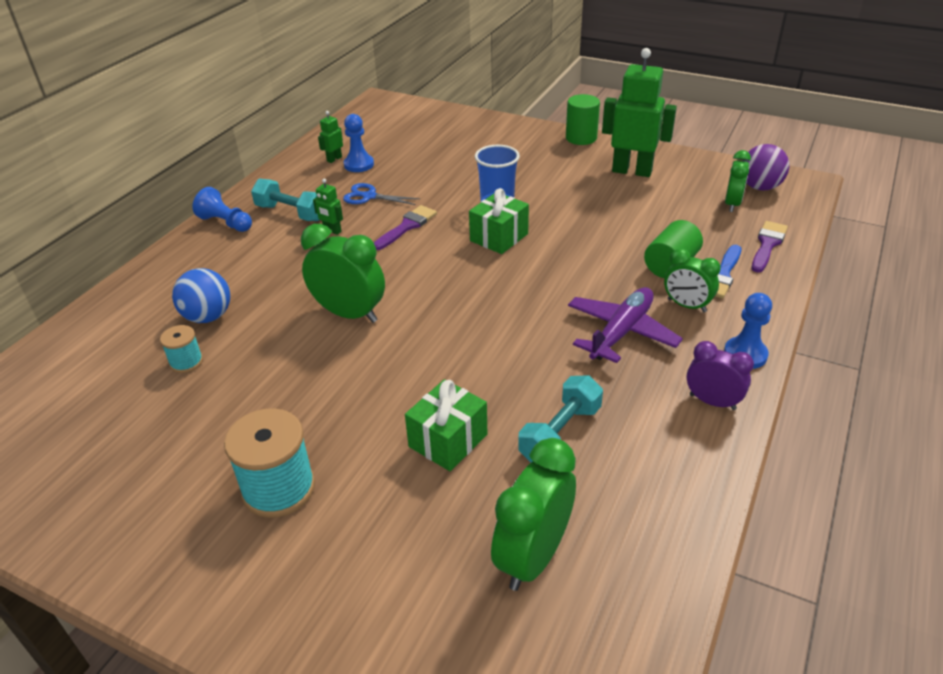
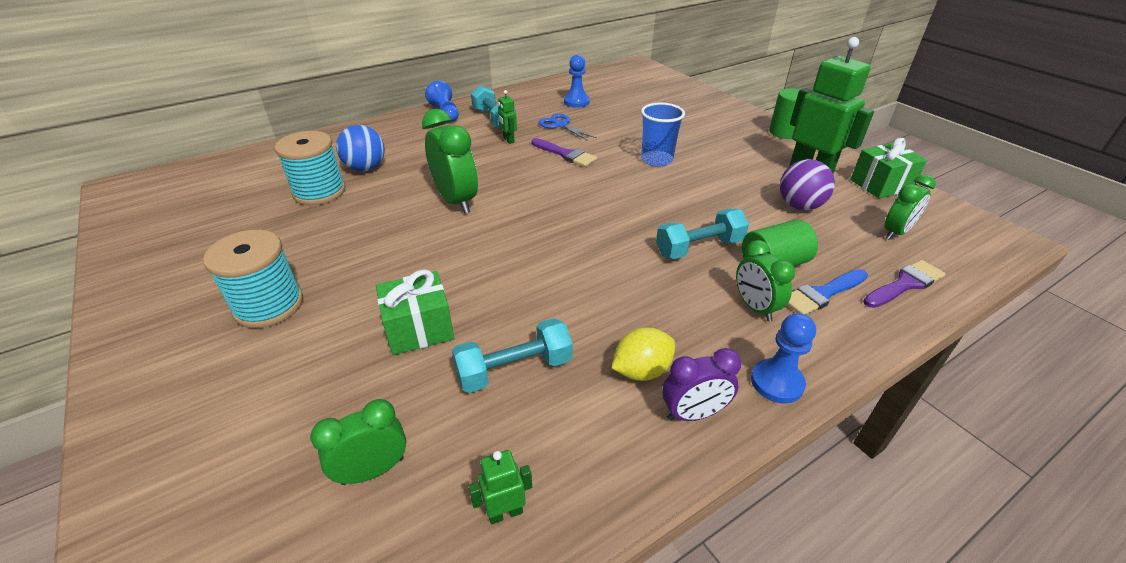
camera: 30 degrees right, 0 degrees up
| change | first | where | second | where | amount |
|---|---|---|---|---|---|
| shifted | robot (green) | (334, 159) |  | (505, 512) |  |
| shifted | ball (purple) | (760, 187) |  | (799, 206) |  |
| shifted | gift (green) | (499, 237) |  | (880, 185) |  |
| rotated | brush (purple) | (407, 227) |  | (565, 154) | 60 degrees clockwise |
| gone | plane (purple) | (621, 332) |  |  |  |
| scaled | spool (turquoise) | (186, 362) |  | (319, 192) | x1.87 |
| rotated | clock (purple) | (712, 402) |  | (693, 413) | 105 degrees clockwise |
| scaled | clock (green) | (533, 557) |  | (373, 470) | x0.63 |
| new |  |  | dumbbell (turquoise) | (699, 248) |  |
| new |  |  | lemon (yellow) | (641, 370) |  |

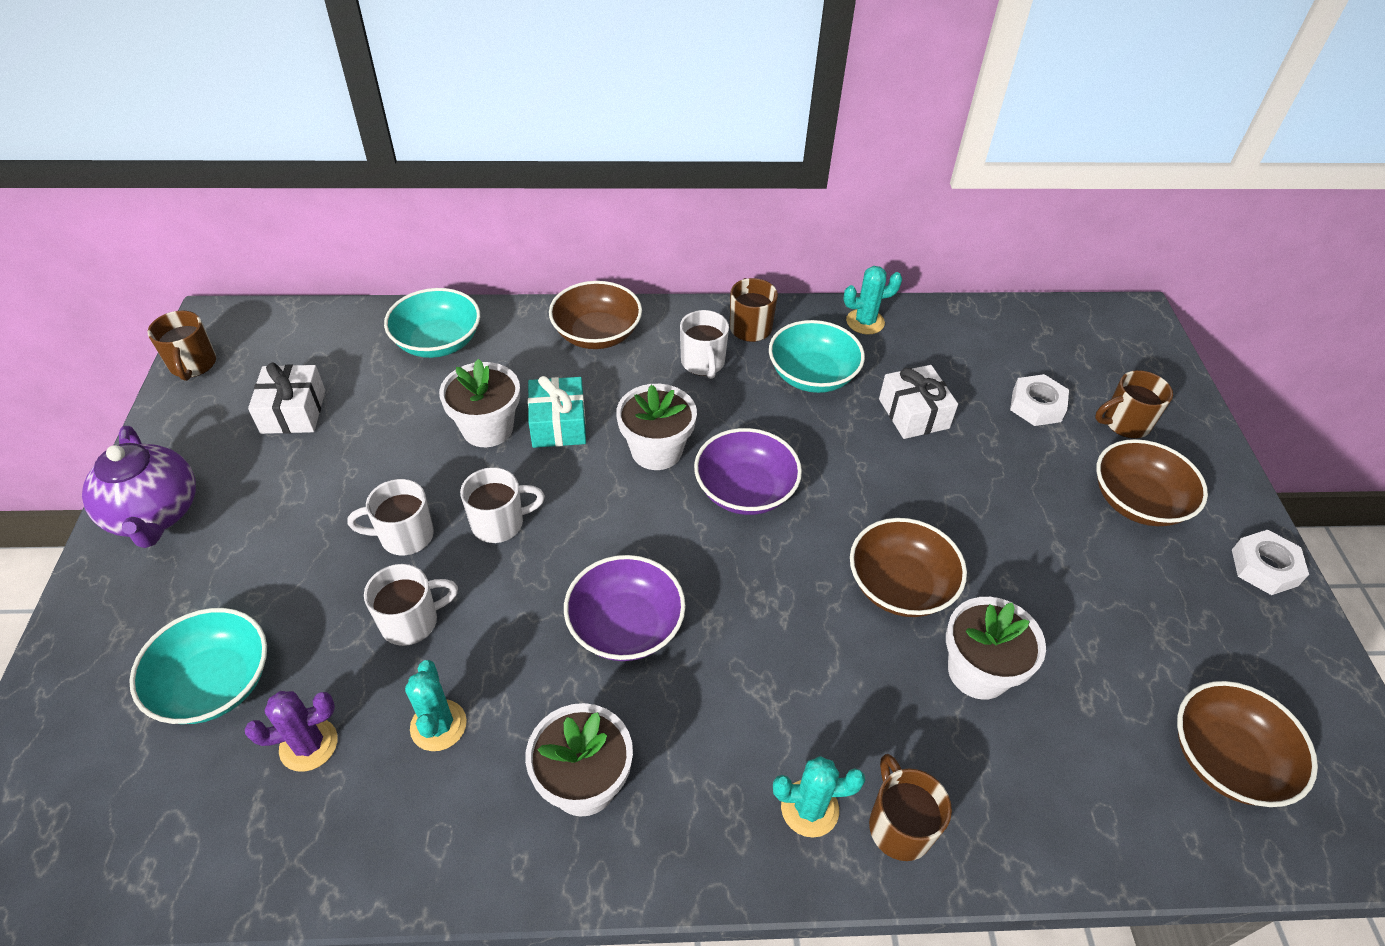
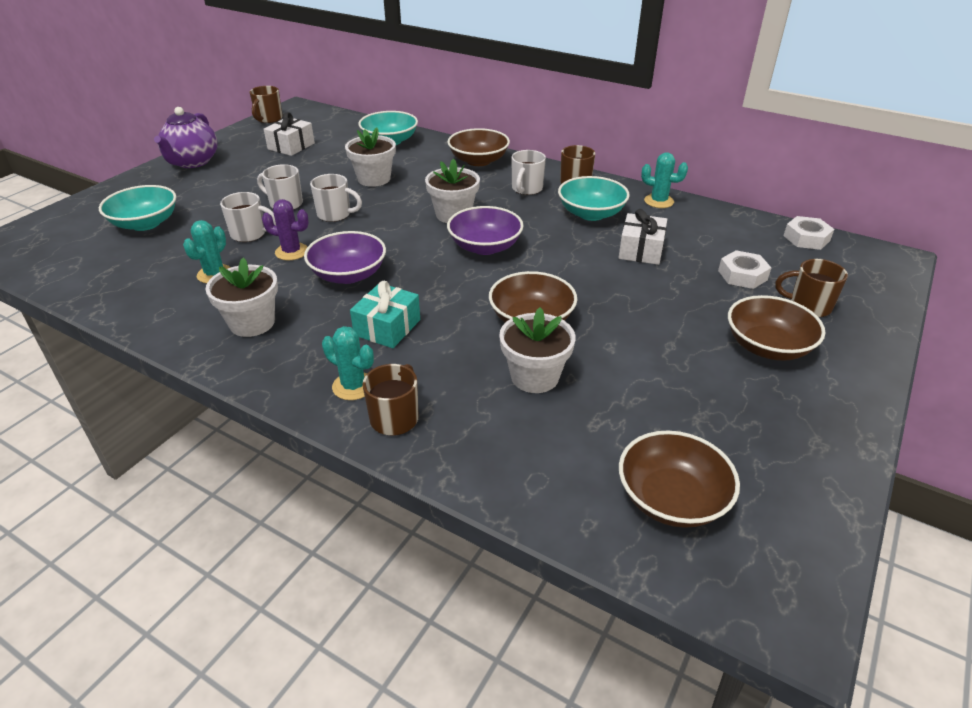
camera: 35 degrees right, 10 degrees down
| change | first | where | second | where | amount |
|---|---|---|---|---|---|
| shifted | gift (turquoise) | (558, 424) |  | (387, 327) |  |
| shifted | nut (white) | (1264, 567) |  | (806, 238) |  |
| shifted | cactus (purple) | (309, 745) |  | (291, 252) |  |

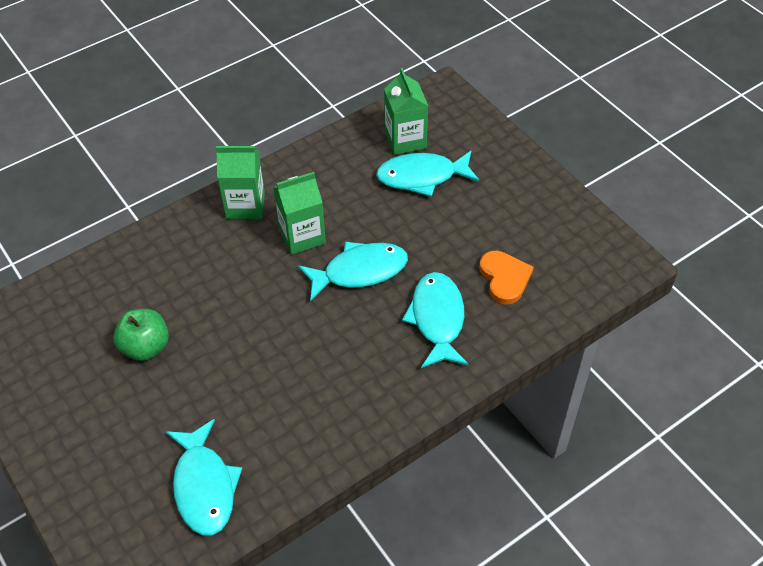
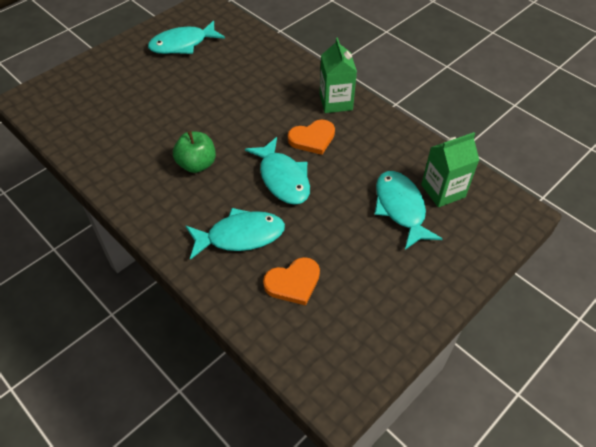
camera: 80 degrees right, 0 degrees up
| change | first | where | second | where | amount |
|---|---|---|---|---|---|
| swapped | carton (green) | (302, 236) | heart (orange) | (312, 138) |  |
| shifted | apple (green) | (146, 347) |  | (197, 164) |  |
| shifted | fish (turquoise) | (204, 486) |  | (182, 44) |  |

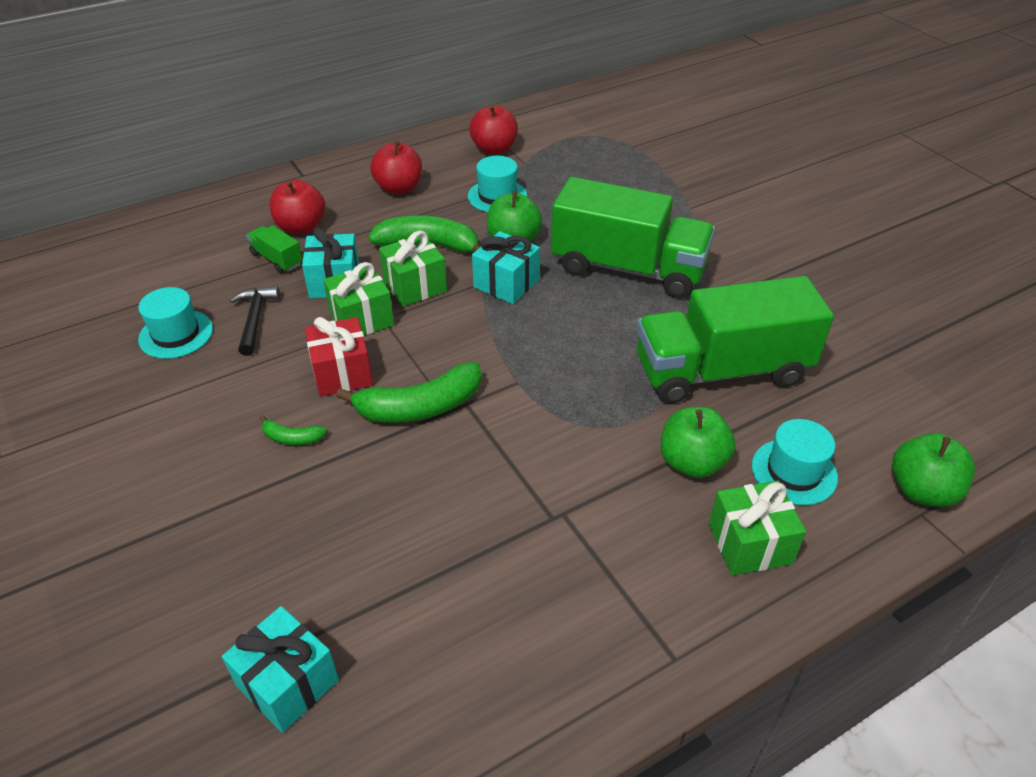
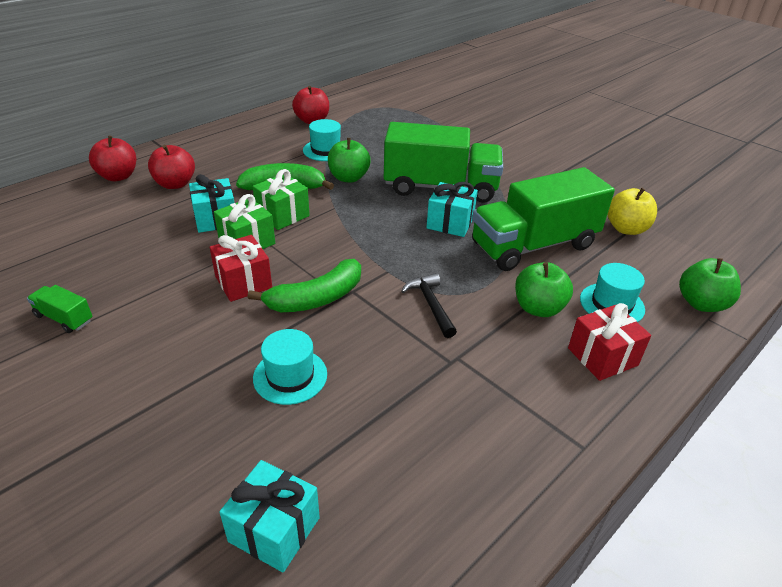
camera: 15 degrees left, 5 degrees down
| change | first | where | second | where | amount |
|---|---|---|---|---|---|
| shifted | apple (red) | (399, 188) |  | (118, 176) |  |
| shifted | truck (green) | (276, 259) |  | (64, 318) |  |
| shifted | gift (turquoise) | (506, 283) |  | (450, 223) |  |
| shifted | hammer (black) | (255, 319) |  | (431, 305) |  |
| shifted | hat (turquoise) | (176, 334) |  | (290, 376) |  |
| gone | banana (green) | (292, 438) |  |  |  |
| repainted | gift (green) | (750, 543) | gift (red) | (602, 356) |  |
| new |  |  | apple (yellow) | (626, 229) |  |

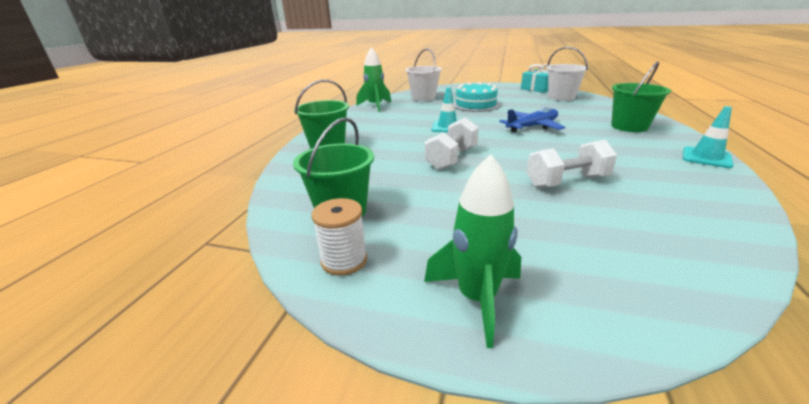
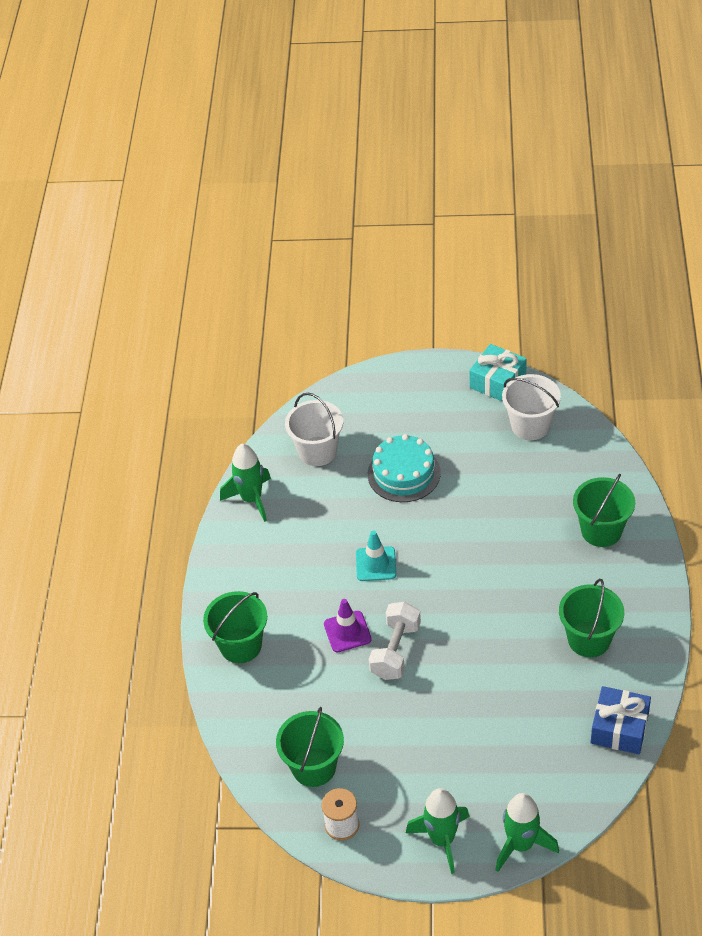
camera: 10 degrees left, 20 degrees up
| change | first | where | second | where | amount |
|---|---|---|---|---|---|
| gone | traffic cone (turquoise) | (706, 158) |  |  |  |
| gone | plane (blue) | (532, 127) |  |  |  |
| gone | dumbbell (white) | (567, 182) |  |  |  |
| new |  |  | bucket (green) | (589, 639) |  |
| new |  |  | traffic cone (purple) | (347, 632) |  |
| new |  |  | gift (blue) | (619, 728) |  |
| new |  |  | rocket (green) | (521, 845) |  |

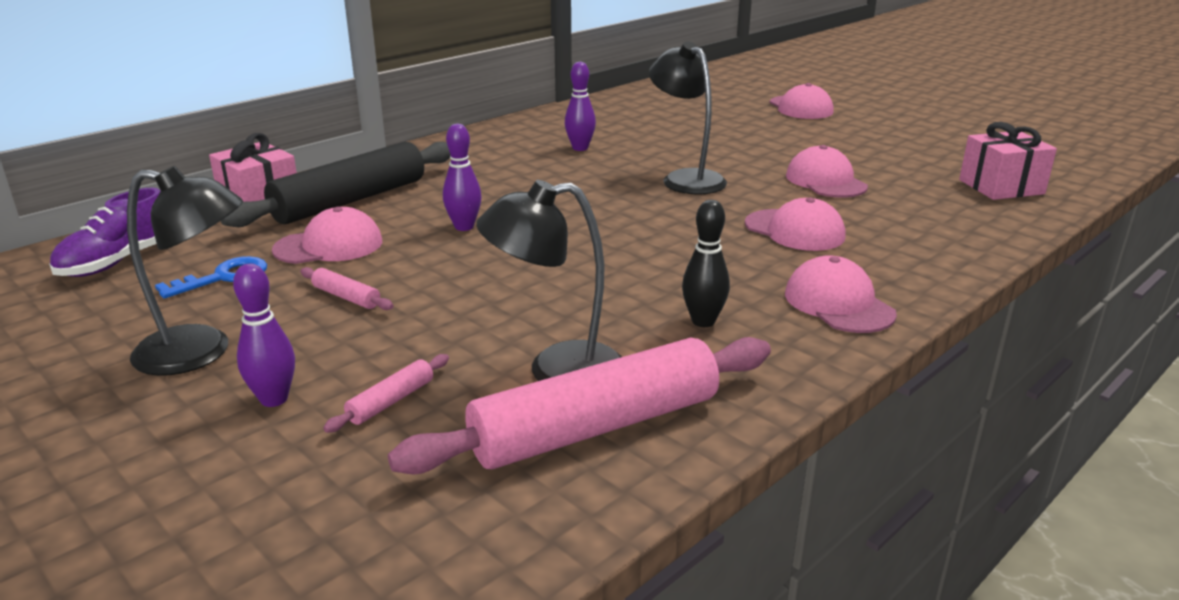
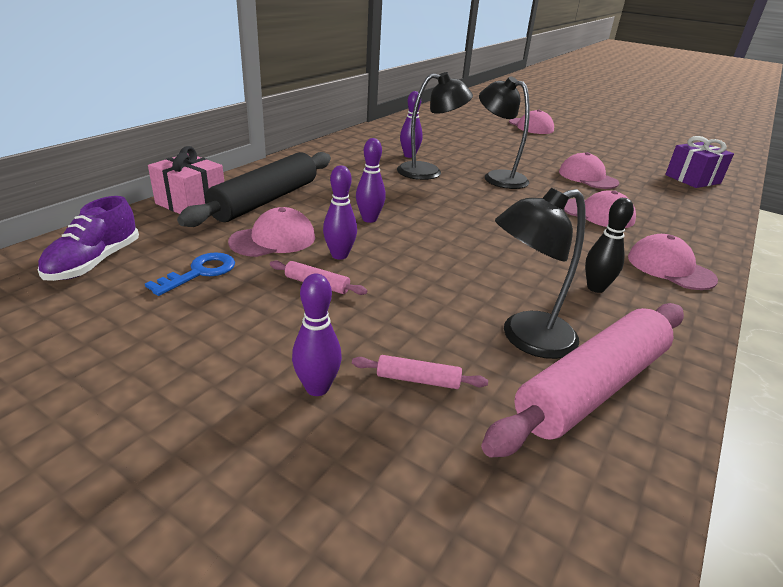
camera: 15 degrees left, 5 degrees up
| change | first | where | second | where | amount |
|---|---|---|---|---|---|
| repainted | gift (pink) | (1001, 187) | gift (purple) | (692, 179) |  |
| shifted | lamp (black) | (201, 352) |  | (428, 172) |  |
| rotated | rolling pin (pink) | (391, 401) |  | (418, 379) | 75 degrees clockwise |
| new |  |  | bowling pin (purple) | (339, 255) |  |

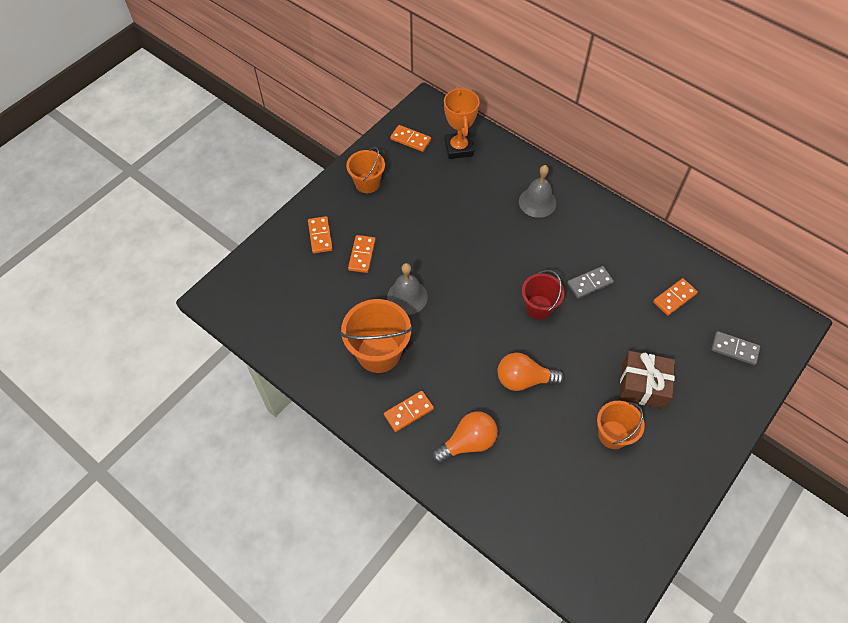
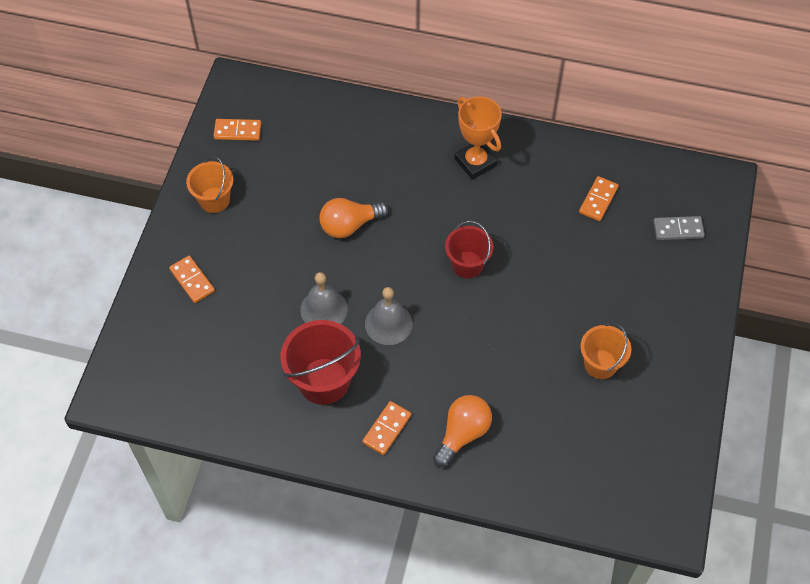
camera: 25 degrees left, 0 degrees up
| change | first | where | second | where | amount |
|---|---|---|---|---|---|
| shifted | trophy (orange) | (458, 148) |  | (475, 162) |  |
| shifted | bell (grey) | (537, 202) |  | (388, 323) |  |
| gone | domino (orange) | (362, 255) |  |  |  |
| gone | domino (grey) | (589, 283) |  |  |  |
| repainted | bucket (orange) | (379, 353) | bucket (red) | (324, 381) |  |
| gone | gift (brown) | (643, 385) |  |  |  |
| shifted | light bulb (orange) | (523, 379) |  | (349, 225) |  |

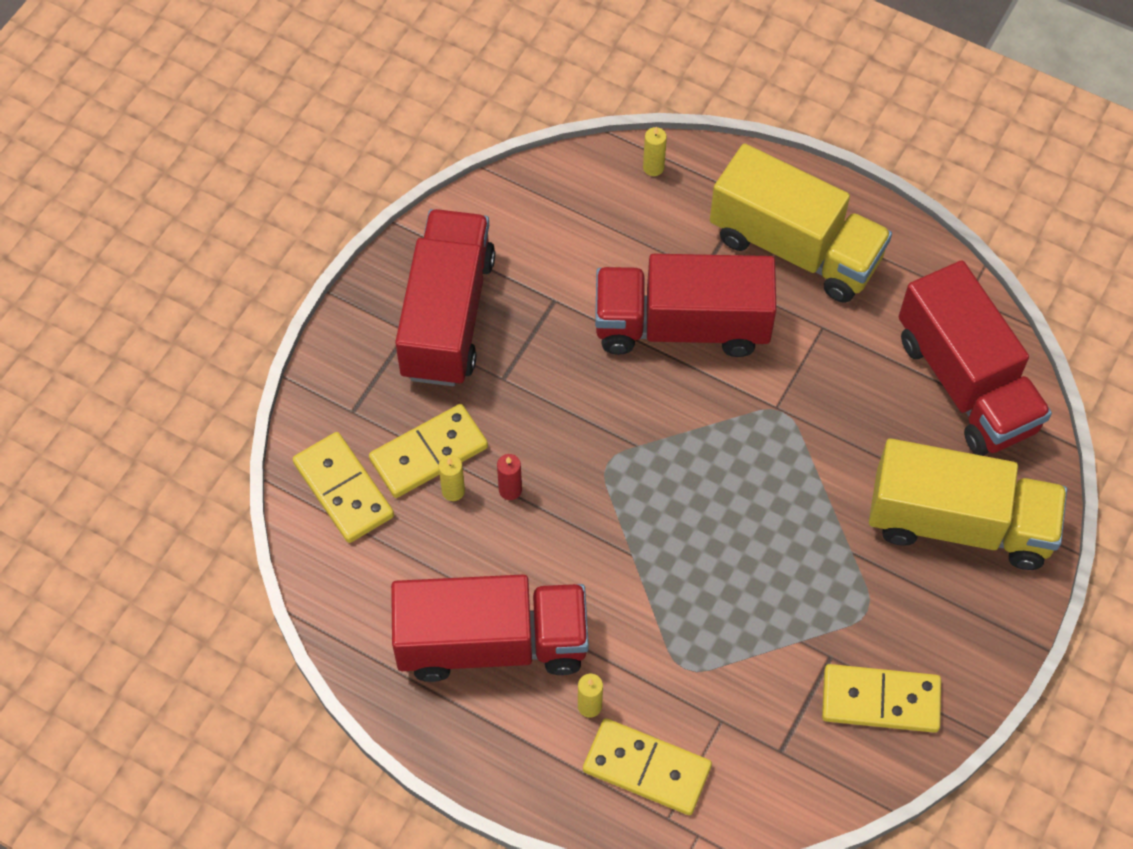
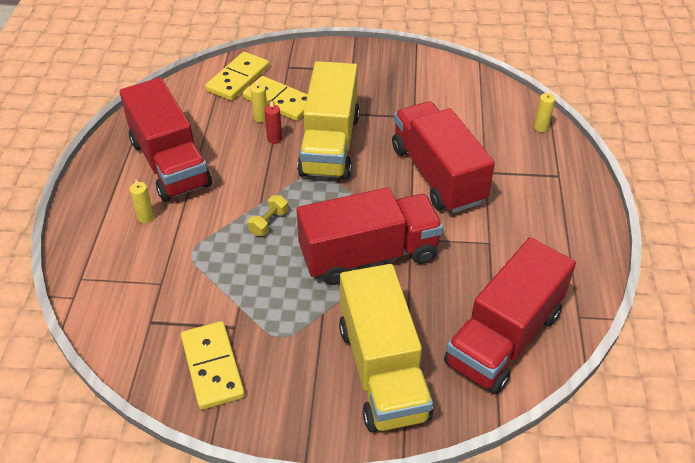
camera: 65 degrees right, 15 degrees down
| change | first | where | second | where | amount |
|---|---|---|---|---|---|
| shifted | truck (yellow) | (795, 248) |  | (330, 145) |  |
| shifted | truck (red) | (447, 316) |  | (369, 255) |  |
| gone | domino (yellow) | (647, 768) |  |  |  |
| new |  |  | dumbbell (yellow) | (268, 222) |  |

